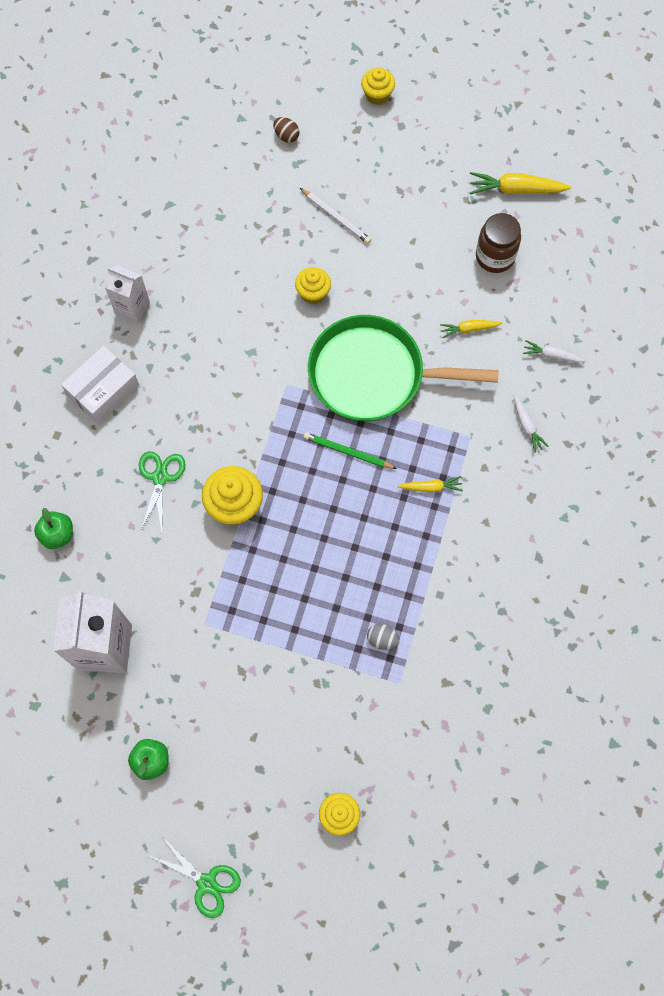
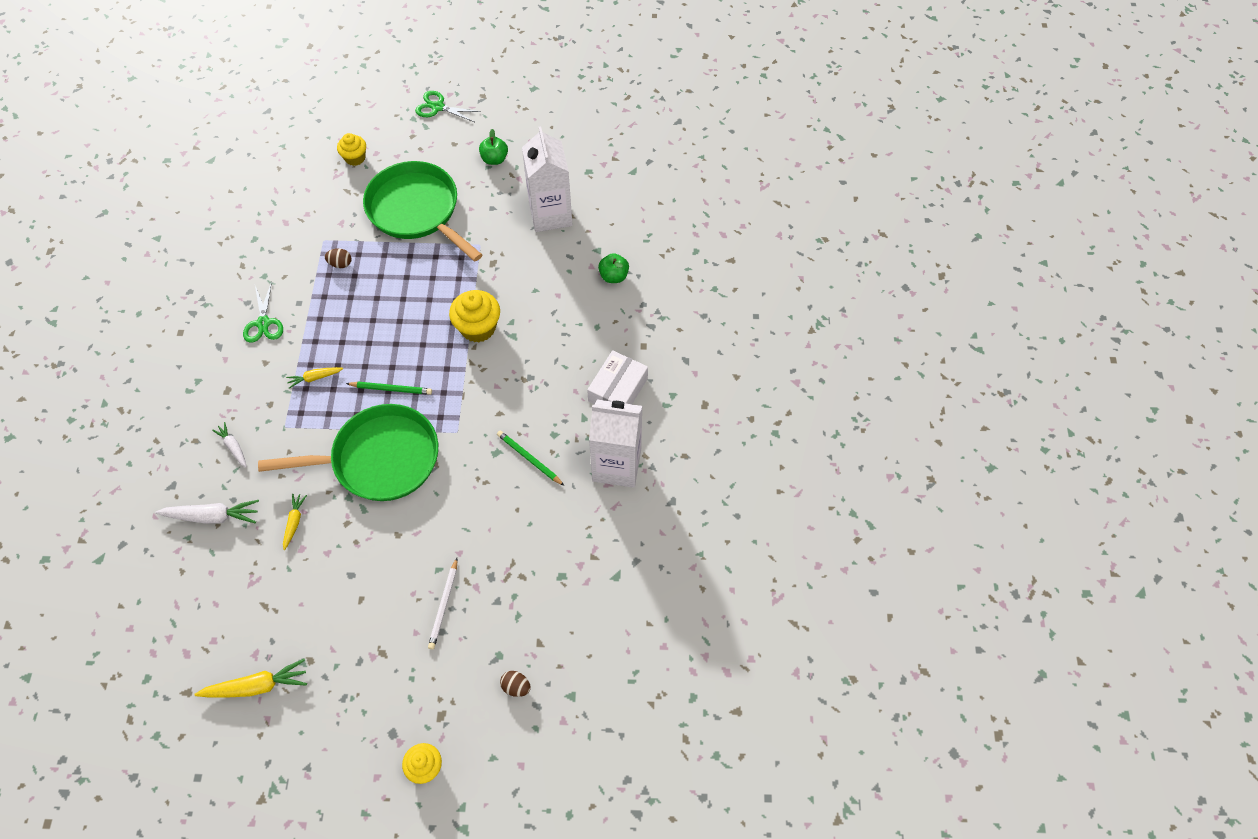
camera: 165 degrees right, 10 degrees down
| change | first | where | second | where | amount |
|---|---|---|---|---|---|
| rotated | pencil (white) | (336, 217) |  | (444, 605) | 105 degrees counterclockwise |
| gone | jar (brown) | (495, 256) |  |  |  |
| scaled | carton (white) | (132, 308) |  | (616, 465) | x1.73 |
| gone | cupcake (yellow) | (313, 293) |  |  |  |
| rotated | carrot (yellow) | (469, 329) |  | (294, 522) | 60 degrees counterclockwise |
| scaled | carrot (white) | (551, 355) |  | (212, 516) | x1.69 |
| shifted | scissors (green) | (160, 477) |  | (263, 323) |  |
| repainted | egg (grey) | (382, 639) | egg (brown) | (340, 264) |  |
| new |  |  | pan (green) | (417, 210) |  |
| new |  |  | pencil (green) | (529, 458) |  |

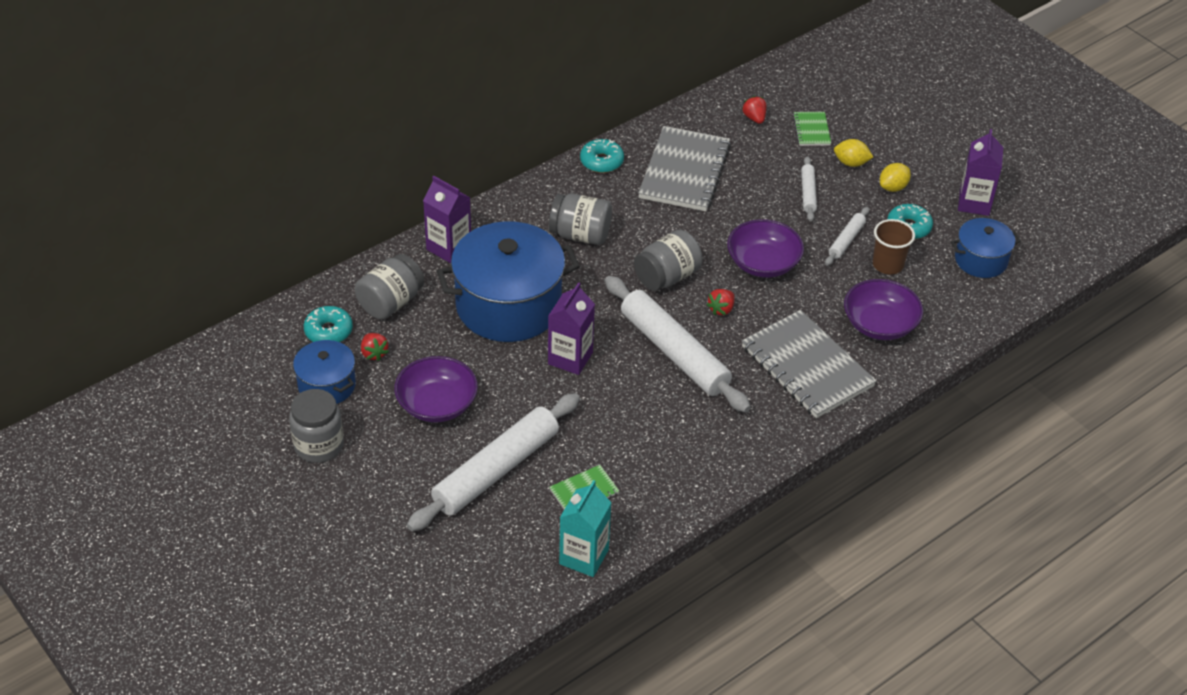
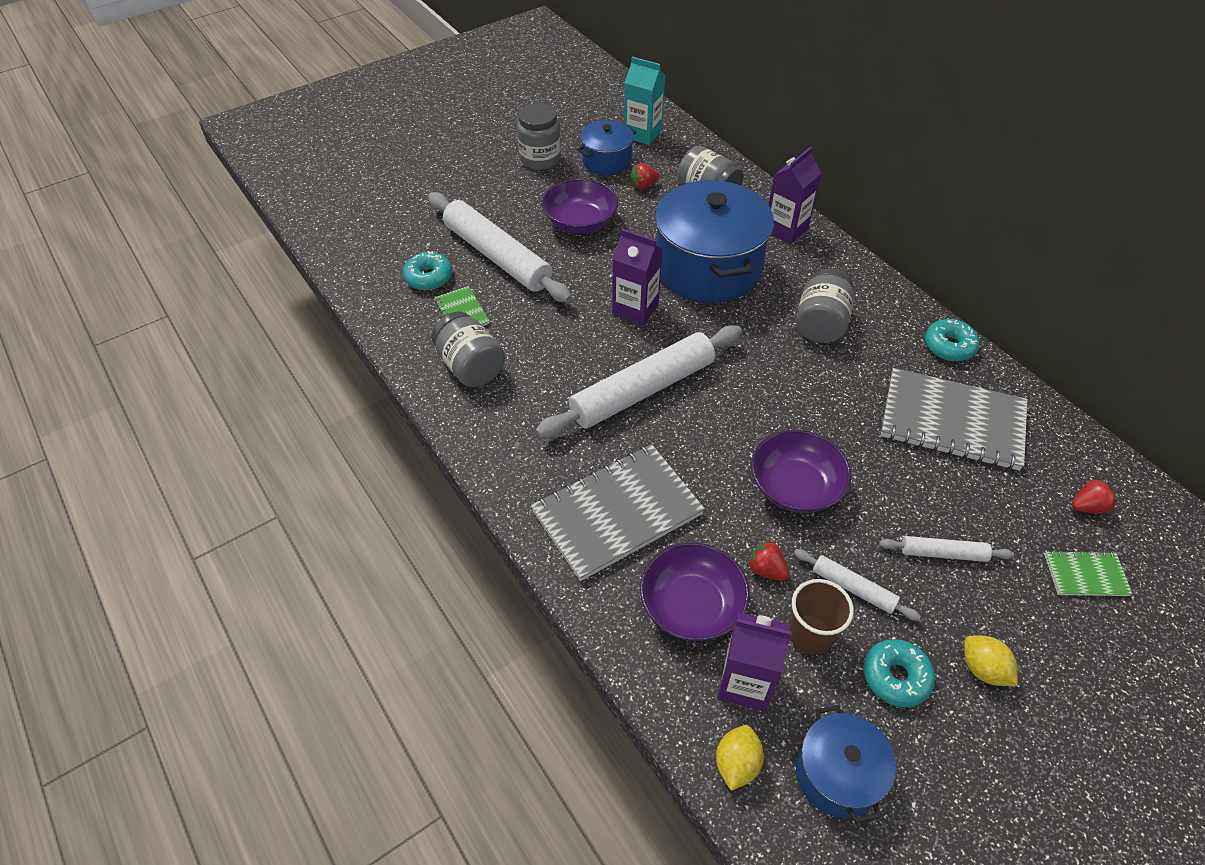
camera: 95 degrees right, 5 degrees up
| change | first | where | second | where | amount |
|---|---|---|---|---|---|
| shifted | carton (purple) | (974, 203) |  | (745, 683) |  |
| shifted | lemon (yellow) | (851, 163) |  | (736, 764) |  |
| shifted | jar (grey) | (667, 277) |  | (470, 367) |  |
| shifted | strawberry (red) | (721, 309) |  | (766, 570) |  |
| shifted | donut (turquoise) | (328, 331) |  | (428, 277) |  |
| shifted | carton (turquoise) | (584, 557) |  | (642, 134) |  |

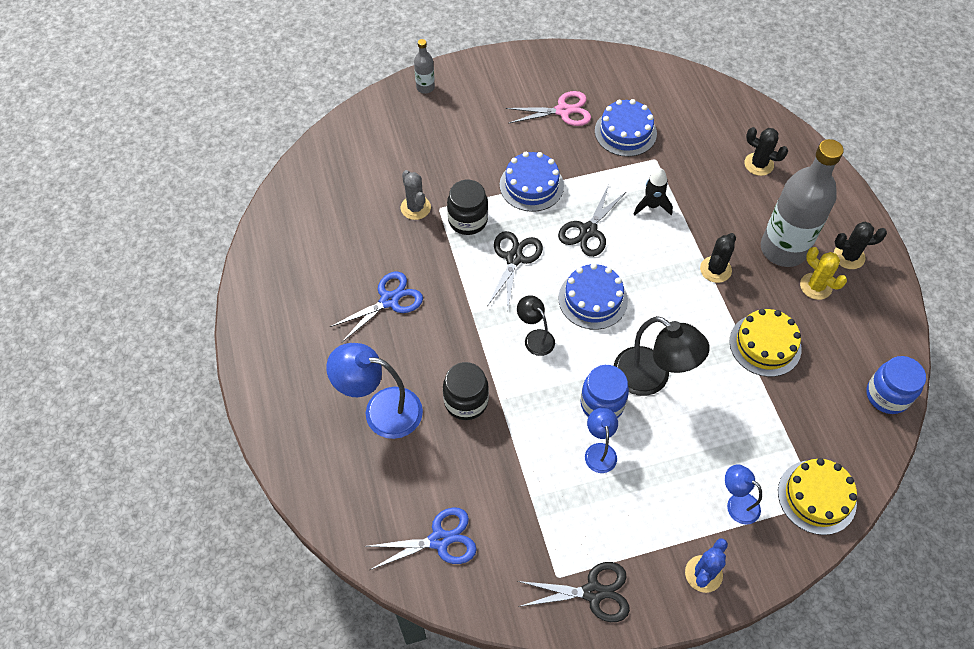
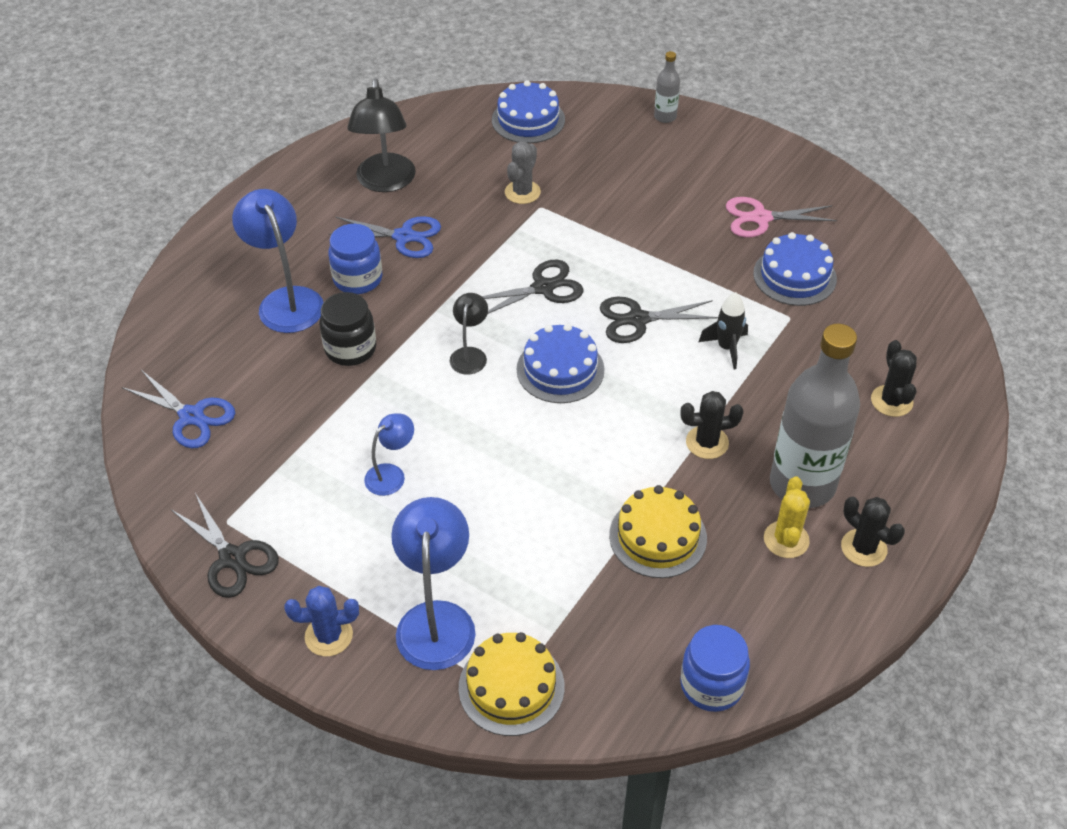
camera: 50 degrees right, 10 degrees down
| change | first | where | second | where | amount |
|---|---|---|---|---|---|
| rotated | scissors (pink) | (563, 111) |  | (760, 218) | 135 degrees clockwise |
| shifted | cake (blue) | (531, 185) |  | (528, 120) |  |
| gone | jar (black) | (468, 220) |  |  |  |
| shifted | lamp (black) | (651, 378) |  | (385, 182) |  |
| shifted | jar (blue) | (602, 404) |  | (358, 279) |  |
| scaled | lamp (blue) | (737, 503) |  | (436, 619) | x1.81 |

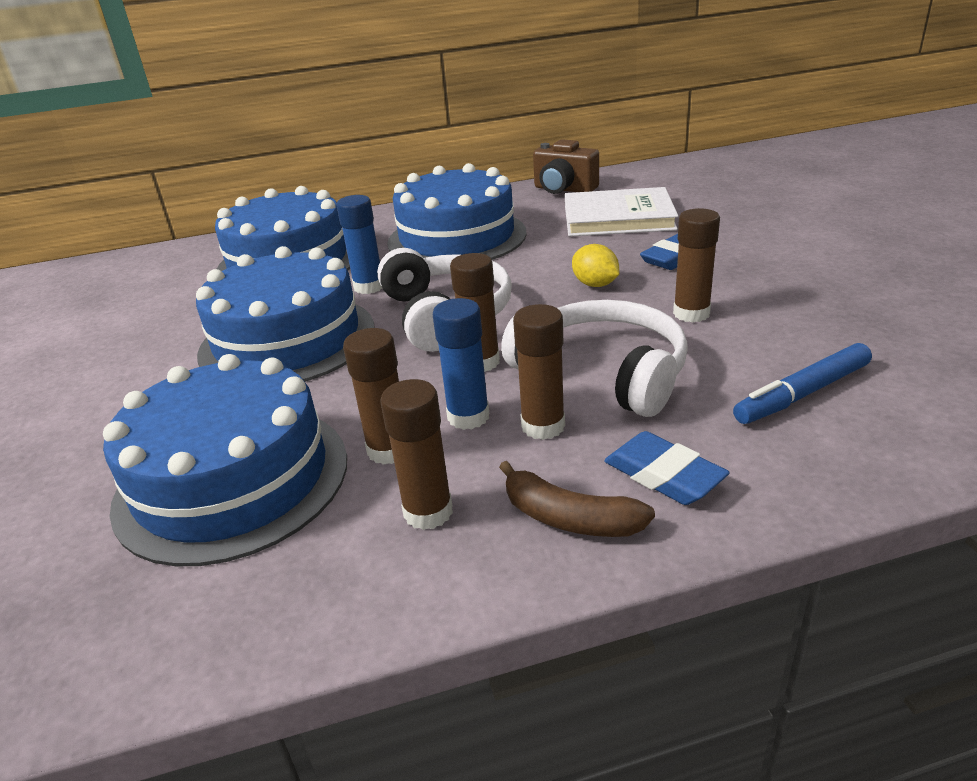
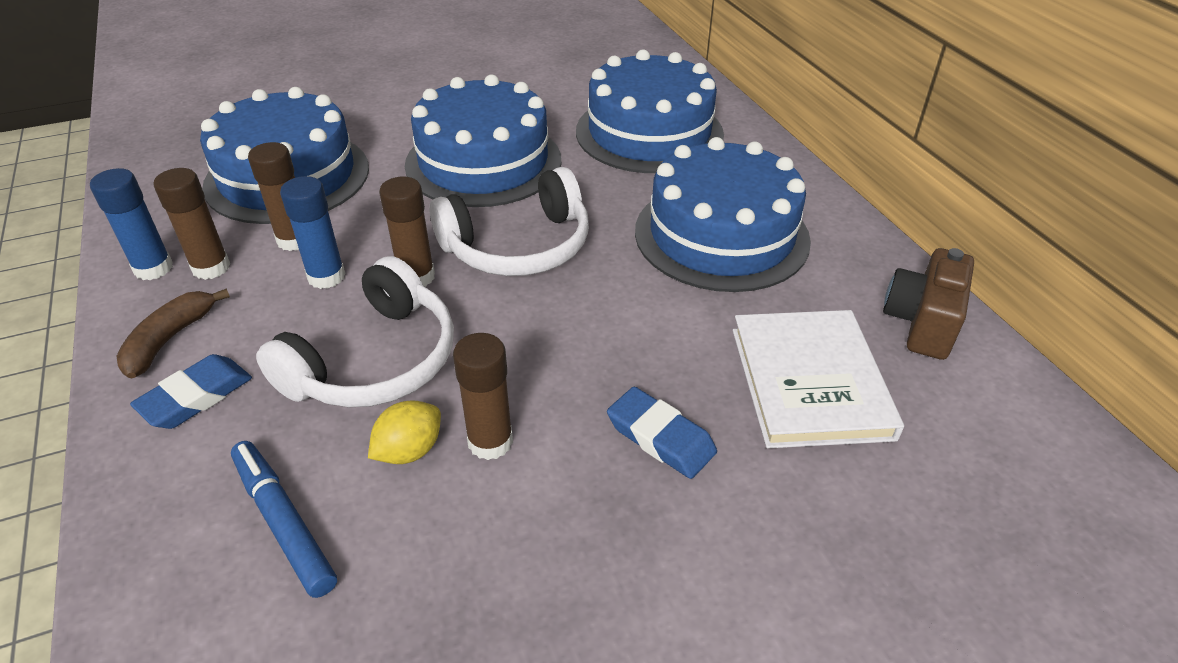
camera: 80 degrees right, 10 degrees up
| change | first | where | second | where | amount |
|---|---|---|---|---|---|
| shifted | glue stick (blue) | (369, 287) |  | (153, 268) |  |
| shifted | lemon (yellow) | (595, 284) |  | (409, 450) |  |
| gone | glue stick (brown) | (543, 426) |  |  |  |

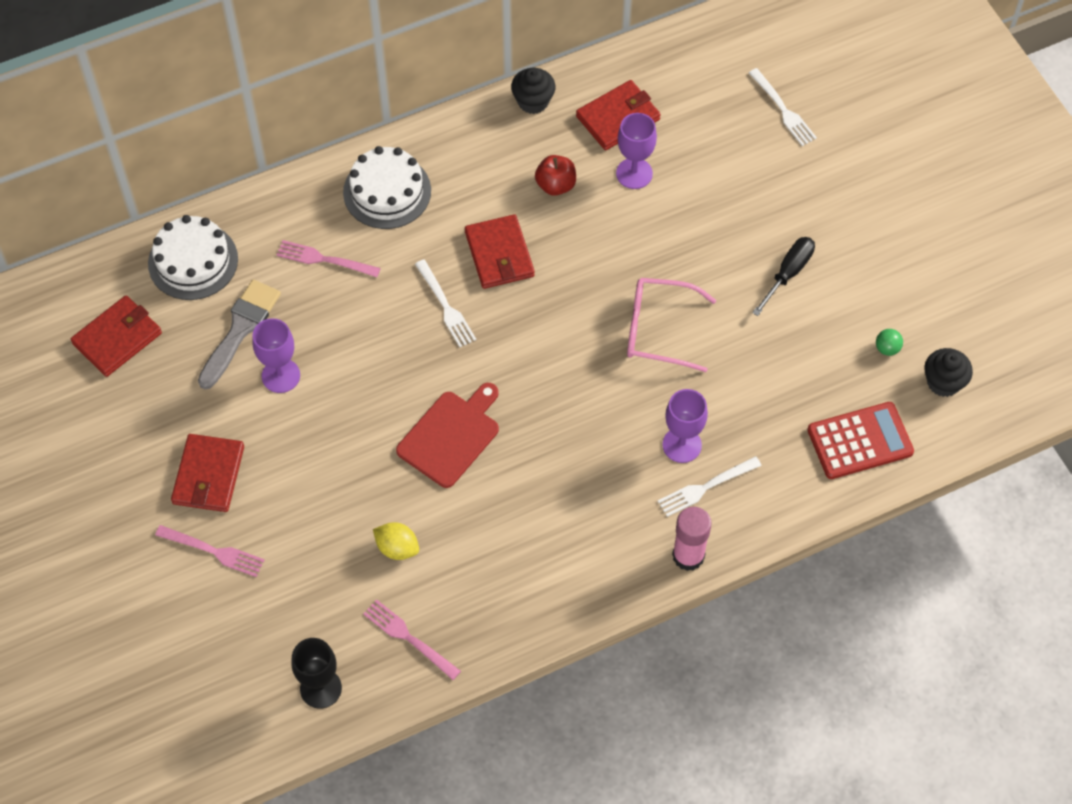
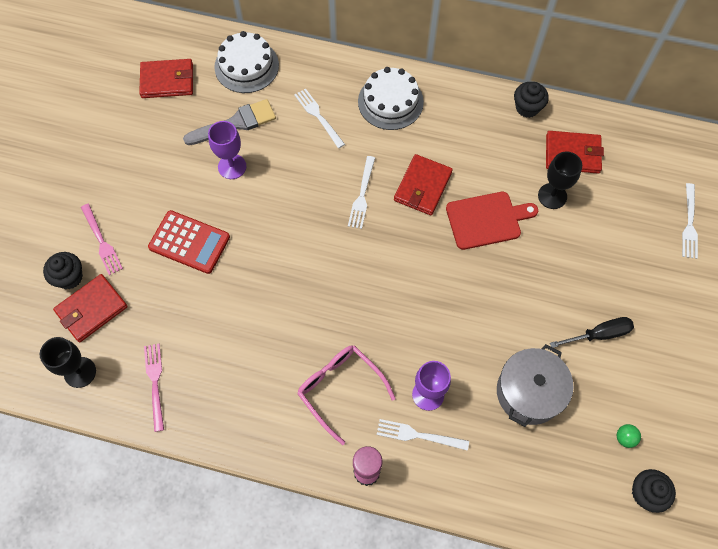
camera: 40 degrees right, 5 degrees up
| change | first | where | second | where | amount |
|---|---|---|---|---|---|
| repainted | goblet (purple) | (634, 173) | goblet (black) | (552, 196) |  |
| gone | apple (red) | (555, 185) |  |  |  |
| repainted | fork (pink) | (324, 259) | fork (white) | (318, 116) |  |
| shifted | glasses (pink) | (659, 330) |  | (340, 389) |  |
| shifted | cutting board (red) | (451, 436) |  | (486, 220) |  |
| shifted | calculator (red) | (860, 441) |  | (189, 242) |  |
| shifted | wallet (red) | (208, 475) |  | (91, 309) |  |
| gone | lemon (yellow) | (397, 548) |  |  |  |
| new |  |  | cupcake (black) | (69, 277) |  |
| new |  |  | pot (grey) | (529, 392) |  |

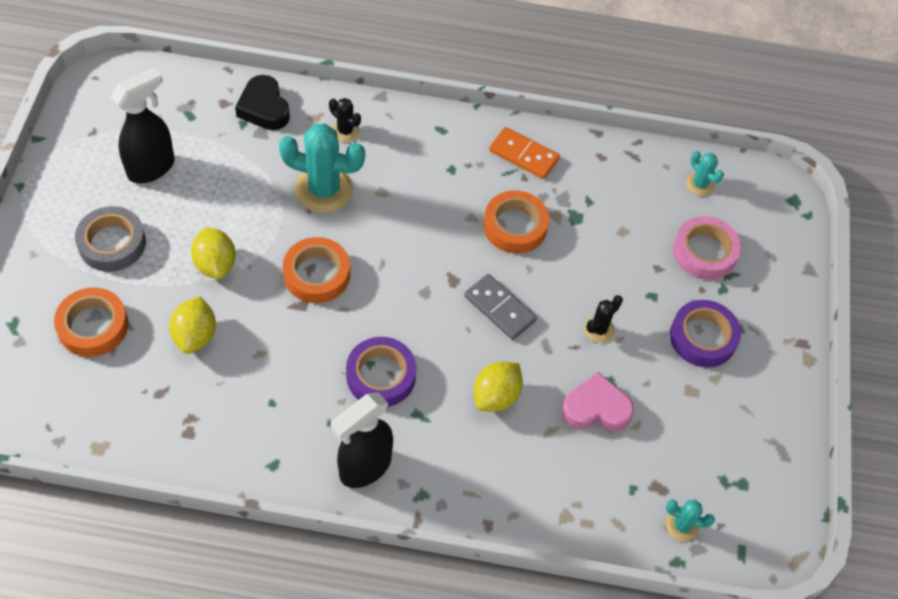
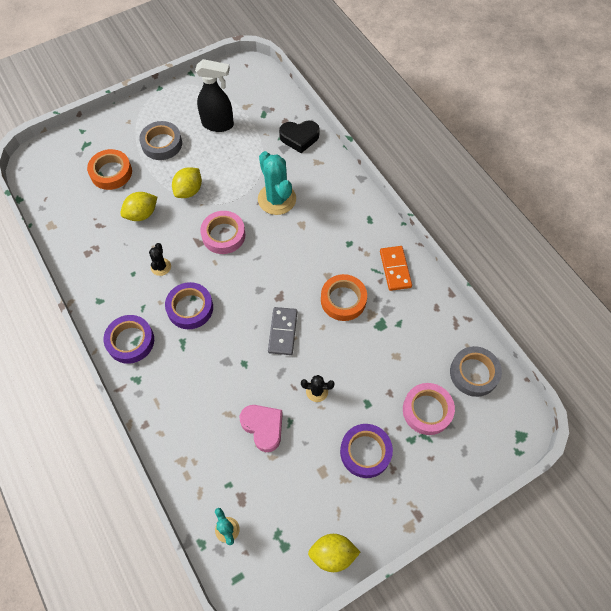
camera: 55 degrees right, 5 degrees up
| change | first | where | second | where | amount |
|---|---|---|---|---|---|
| rotated | heart (black) | (264, 108) |  | (299, 138) | 120 degrees counterclockwise |
| shifted | cactus (black) | (345, 131) |  | (161, 267) |  |
| swapped | cactus (turquoise) | (700, 184) | tape (grey) | (474, 373) |  |
| repainted | tape (orange) | (317, 274) | tape (pink) | (223, 235) |  |
| shifted | lemon (yellow) | (496, 396) |  | (332, 554) |  |
| swapped | spray bottle (black) | (364, 467) | tape (purple) | (130, 341) |  |

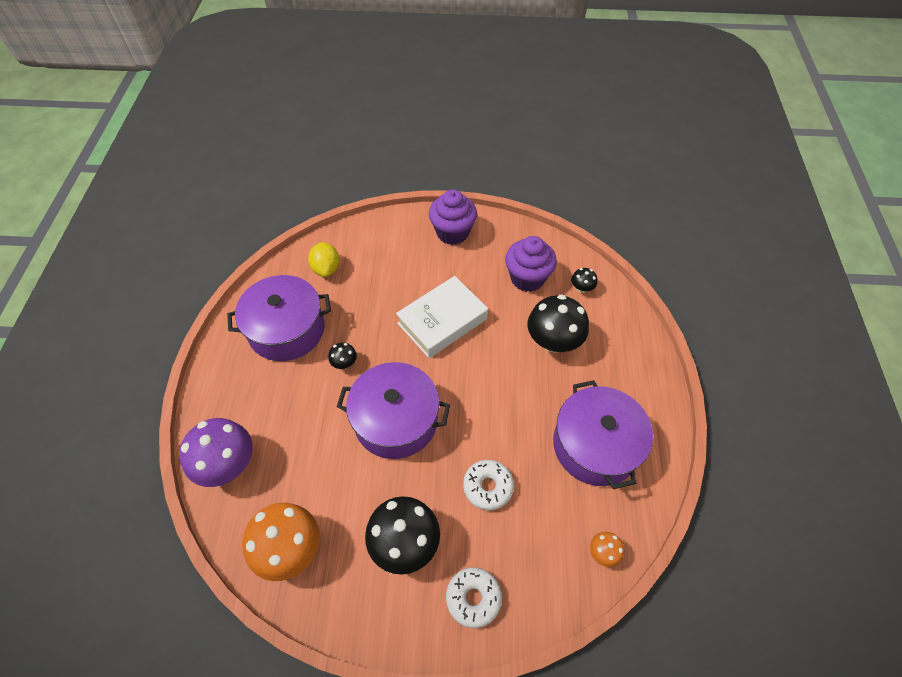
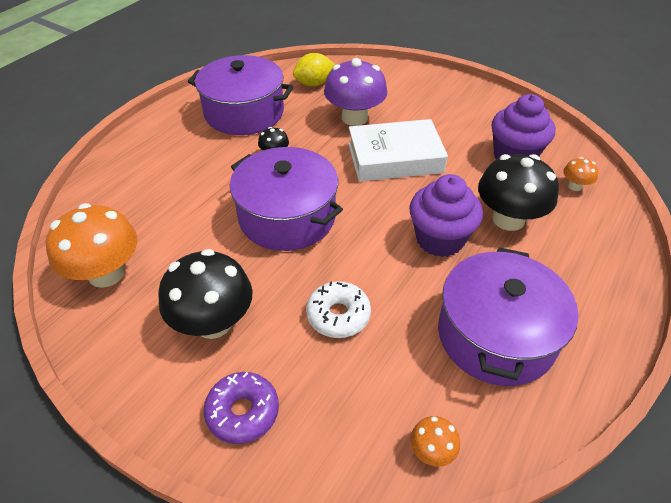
camera: 30 degrees right, 10 degrees down
| change | first | where | second | where | amount |
|---|---|---|---|---|---|
| shifted | cupcake (purple) | (452, 232) |  | (440, 239) |  |
| rotated | lemon (yellow) | (326, 268) |  | (314, 84) | 45 degrees clockwise |
| repainted | mushroom (black) | (581, 288) | mushroom (orange) | (575, 186) |  |
| shifted | mushroom (purple) | (228, 464) |  | (354, 118) |  |
| repainted | donut (white) | (473, 598) | donut (purple) | (243, 412) |  |

